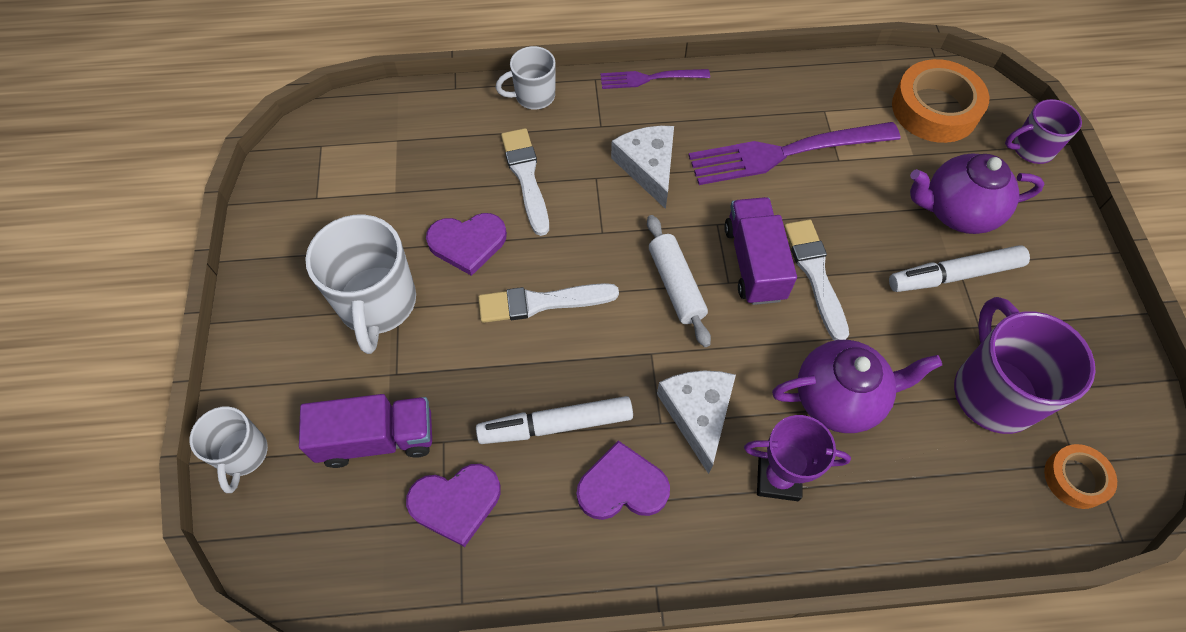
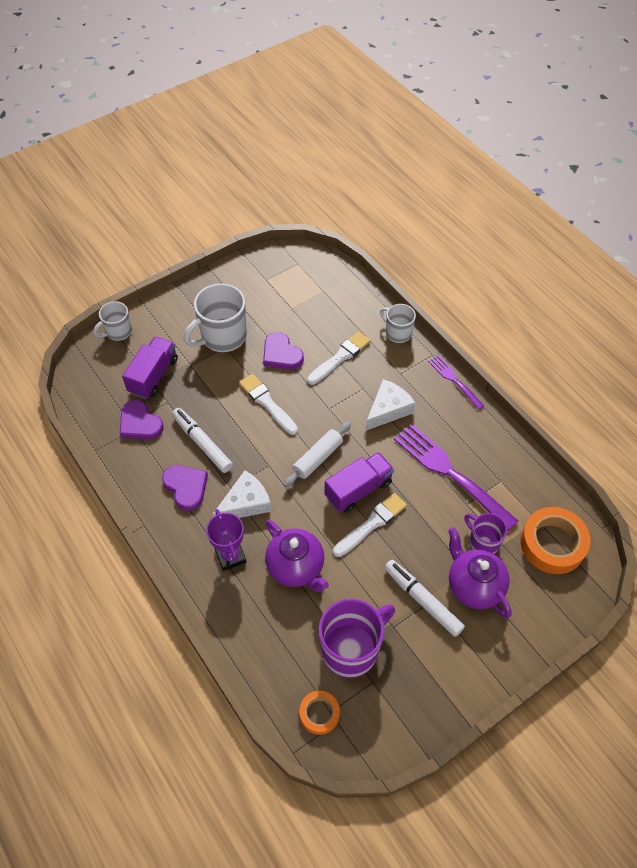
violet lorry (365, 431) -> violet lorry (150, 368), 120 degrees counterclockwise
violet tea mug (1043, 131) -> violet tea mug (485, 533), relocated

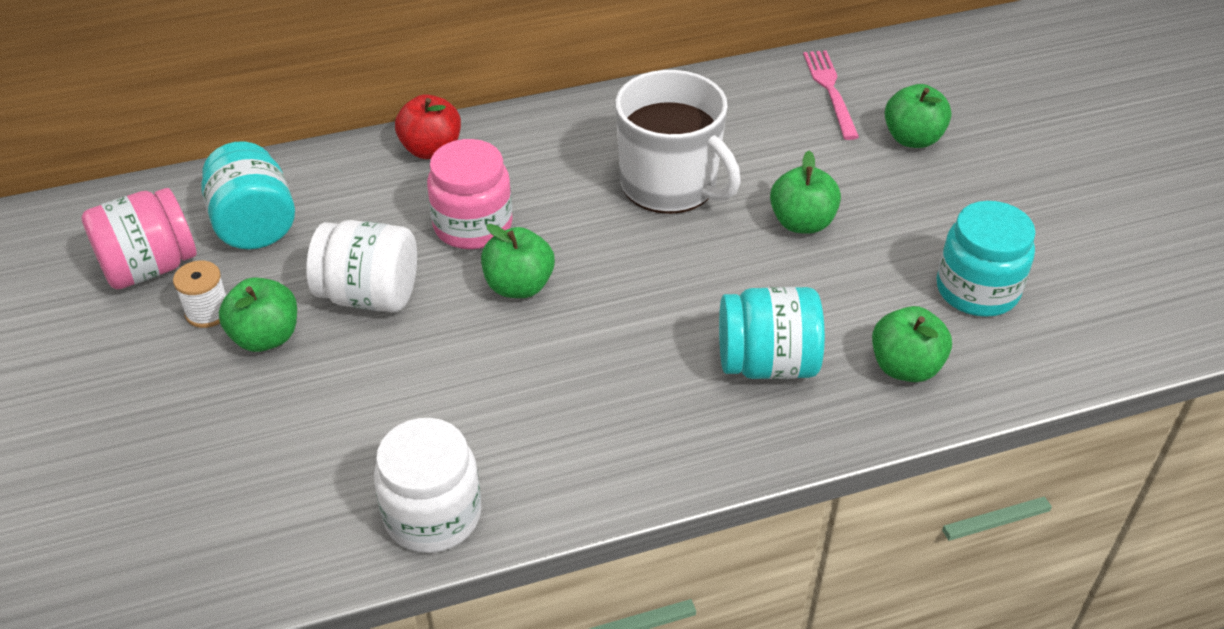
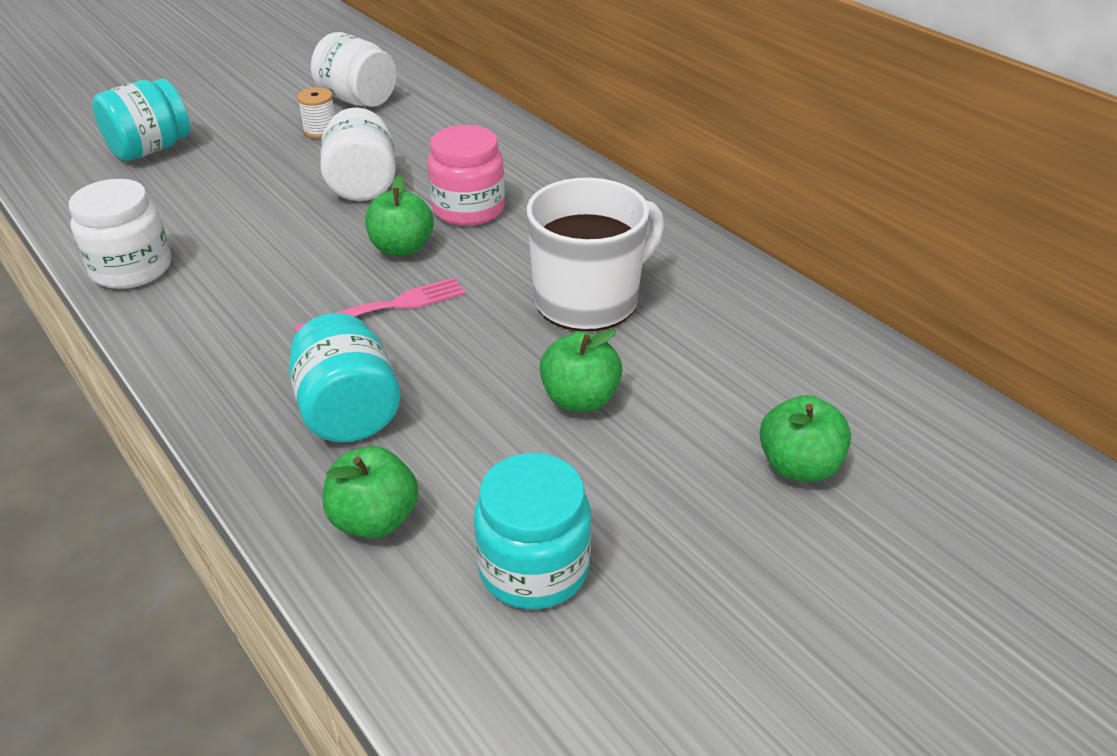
rosy jam jar (139, 238) -> pure white jam jar (354, 69)
aqua jam jar (248, 195) -> aqua jam jar (141, 120), relocated
leaf-green toy apple (258, 314) -> none
crimson toy apple (428, 126) -> none
pure white tea mug (678, 142) -> pure white tea mug (595, 255), 150 degrees counterclockwise
rosy table fork (831, 95) -> rosy table fork (379, 305), relocated

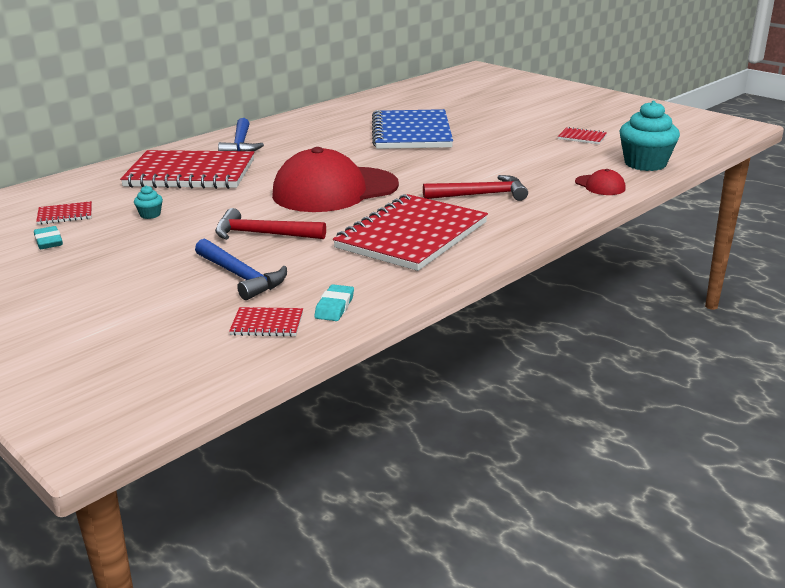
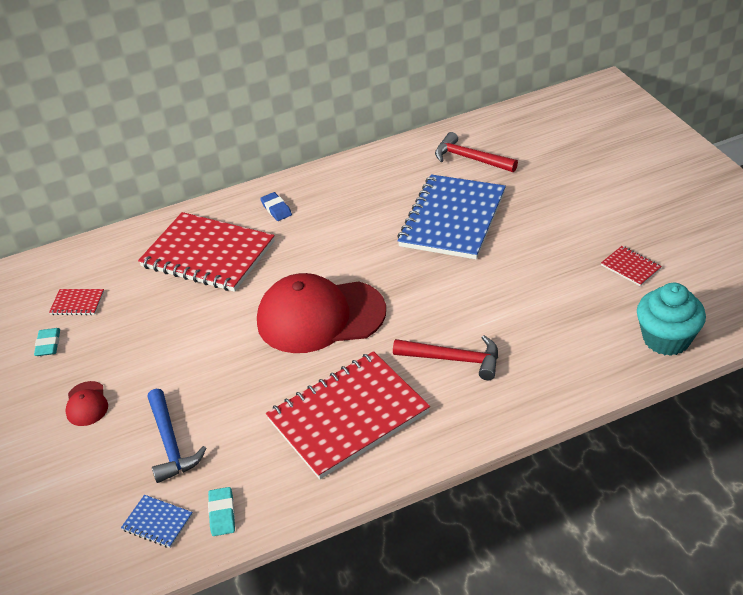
aqua cupcake (148, 202) -> none
crimson claw hammer (270, 224) -> crimson claw hammer (476, 152), relocated
cobalt claw hammer (241, 134) -> cobalt gum eraser (276, 206)
crimson exercise book (266, 322) -> cobalt exercise book (157, 521)
aqua gum eraser (334, 302) -> aqua gum eraser (221, 511), 45 degrees counterclockwise
crimson peaked cap (600, 182) -> crimson peaked cap (86, 403), relocated

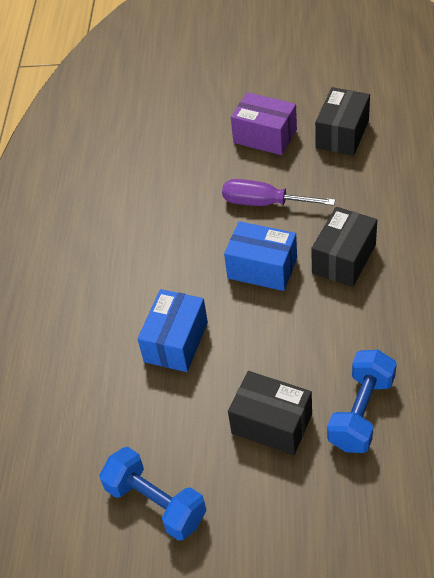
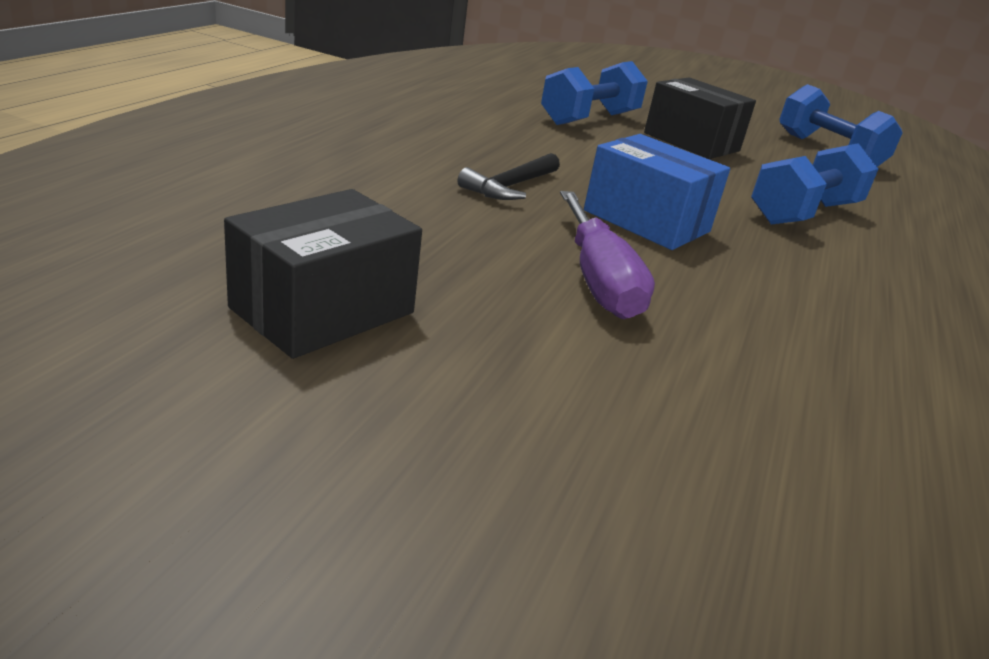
cobalt parcel (172, 330) -> cobalt hand weight (814, 183)
violet screwdriver (278, 192) -> violet screwdriver (607, 255), 45 degrees clockwise
violet parcel (264, 123) -> none
black parcel (344, 247) -> black claw hammer (509, 176)

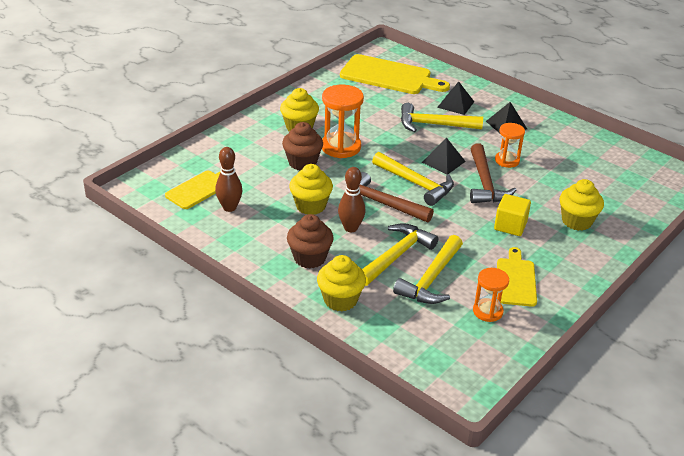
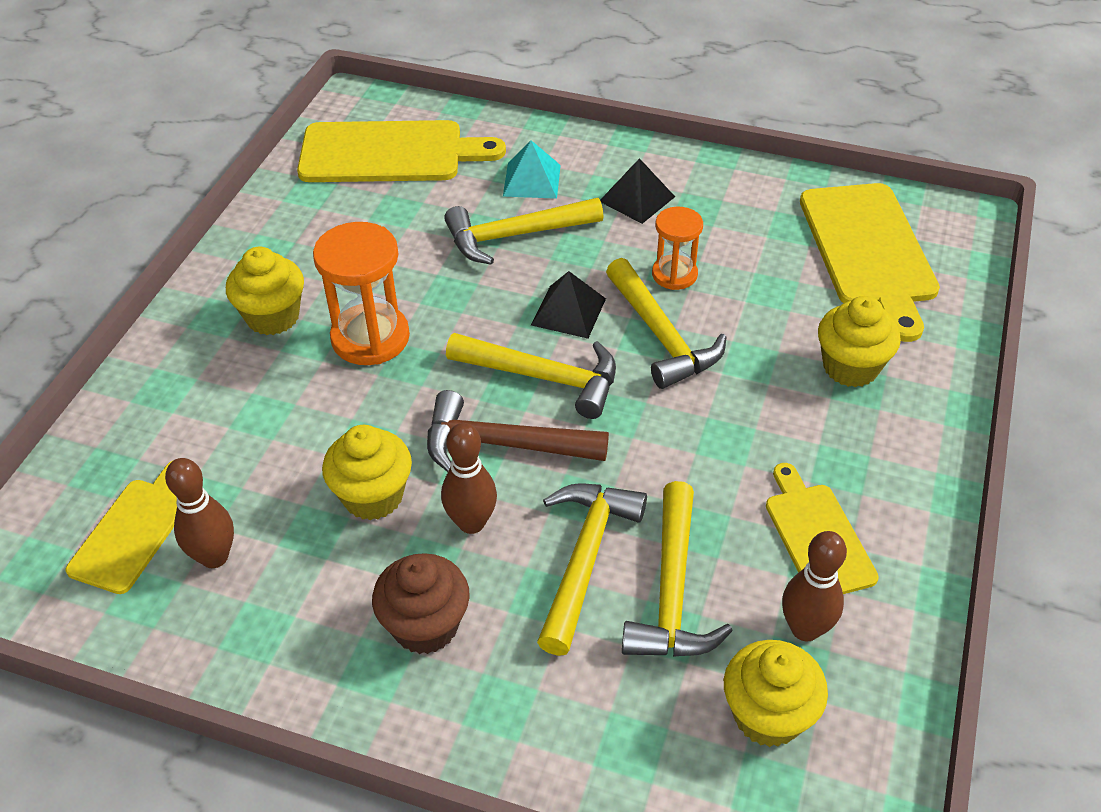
dark brown cupcake (302, 146) -> none
golden cupcake (341, 283) -> golden cupcake (776, 693), relocated
black pyramid shape (455, 98) -> aqua pyramid shape (532, 169)
dark brown claw hammer (493, 173) -> golden claw hammer (666, 323)
orange hourglass (491, 295) -> dark brown tenpin (814, 586)
golden solid cube (512, 215) -> none
none -> golden bread board (870, 262)

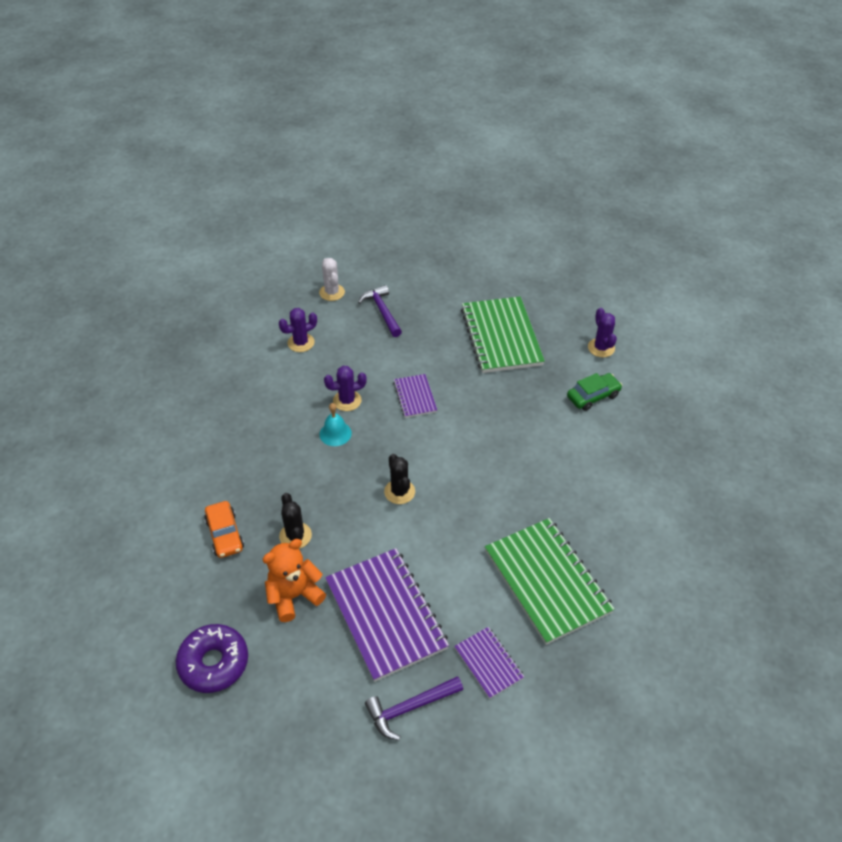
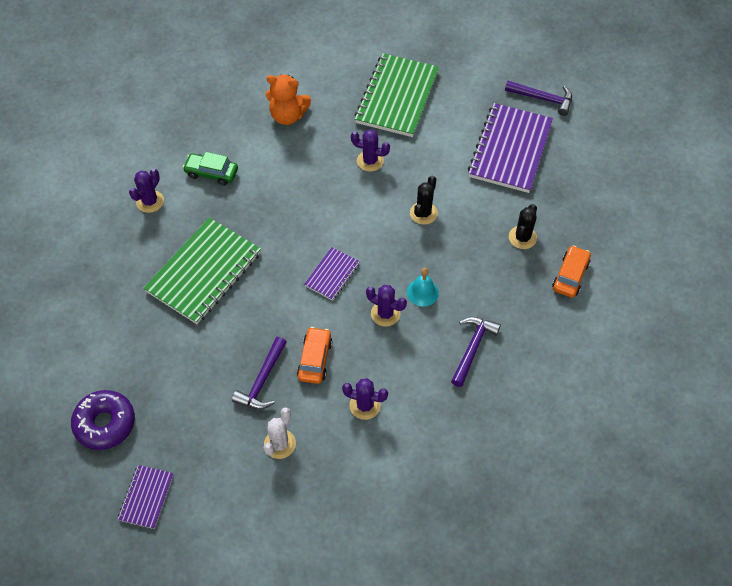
violet glazed donut (212, 658) -> violet glazed donut (103, 420), relocated
orange teddy bear (294, 580) -> orange teddy bear (288, 100), relocated
violet exercise book (489, 663) -> violet exercise book (145, 497), relocated
none -> orange toy car (314, 355)
none -> violet saguaro cactus (370, 150)
none -> violet claw hammer (476, 352)

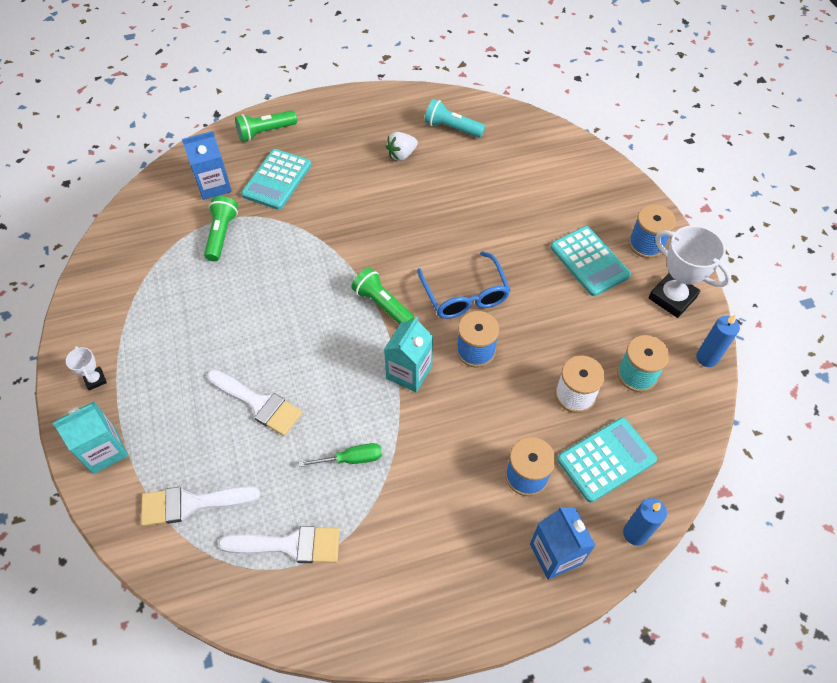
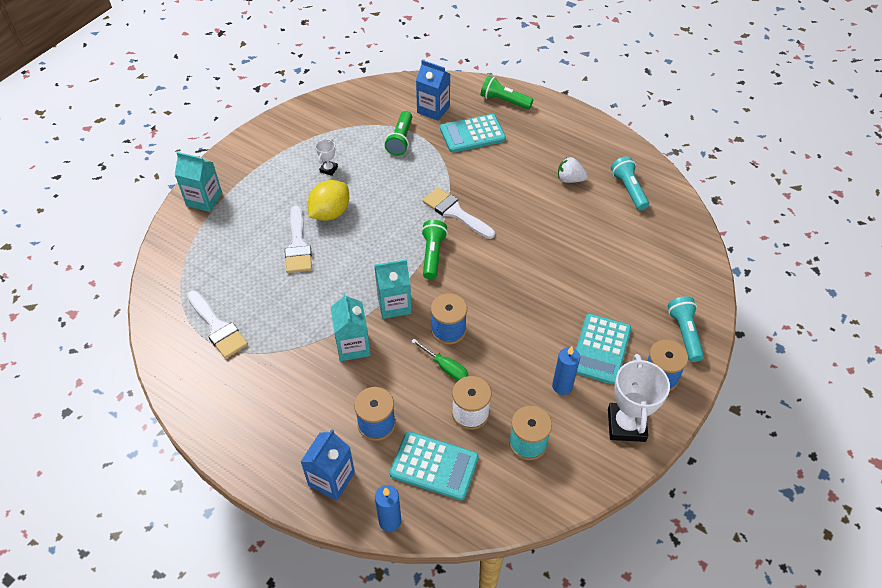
pure white award cup (86, 368) -> pure white award cup (327, 157), relocated
pure white brush (200, 506) -> pure white brush (459, 213), relocated
leaf-green torch (221, 228) -> leaf-green torch (398, 133), 135 degrees clockwise
leaf-green screwdriver (340, 455) -> leaf-green screwdriver (439, 360), relocated
cobalt glasses (463, 285) -> none
cobalt pillar candle (718, 340) -> cobalt pillar candle (566, 370), relocated
none -> golden toy lemon (328, 200)
none -> aqua juice carton (350, 327)
none -> aqua torch (686, 329)

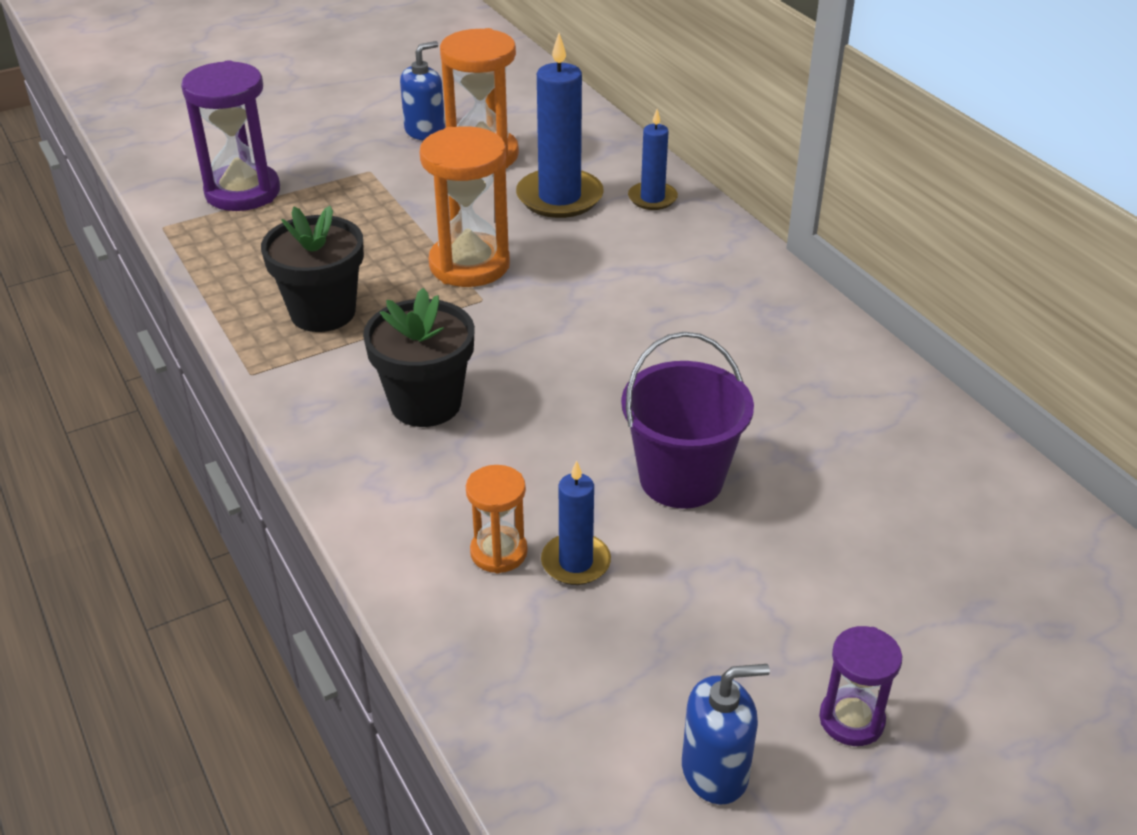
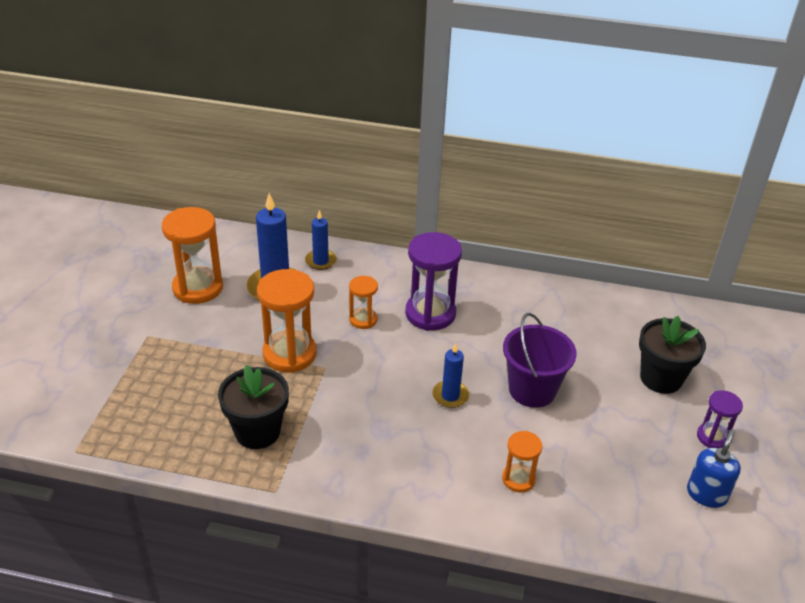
violet hourglass (230, 135) -> violet hourglass (433, 281), relocated
black potted plant (419, 357) -> black potted plant (672, 355), relocated
cobalt soap pump (422, 91) -> none
cobalt pillar candle (576, 522) -> cobalt pillar candle (450, 375), relocated
none -> orange hourglass (363, 302)

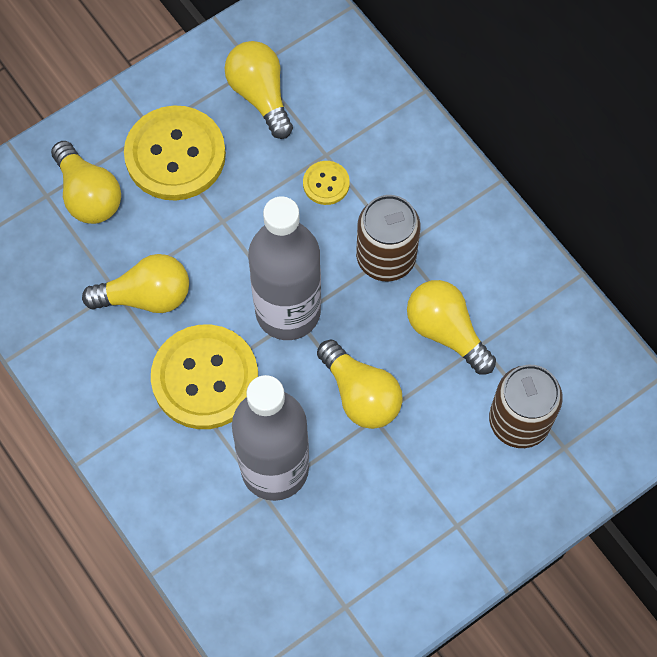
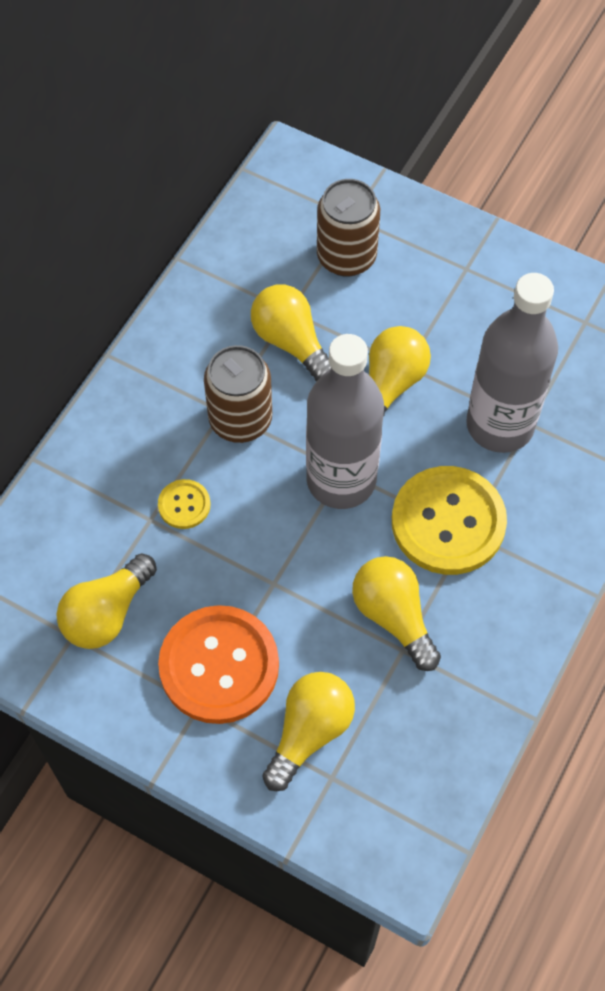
golden sewing button (175, 153) -> orange sewing button (218, 664)
golden bulb (451, 327) -> golden bulb (291, 332), 120 degrees clockwise

